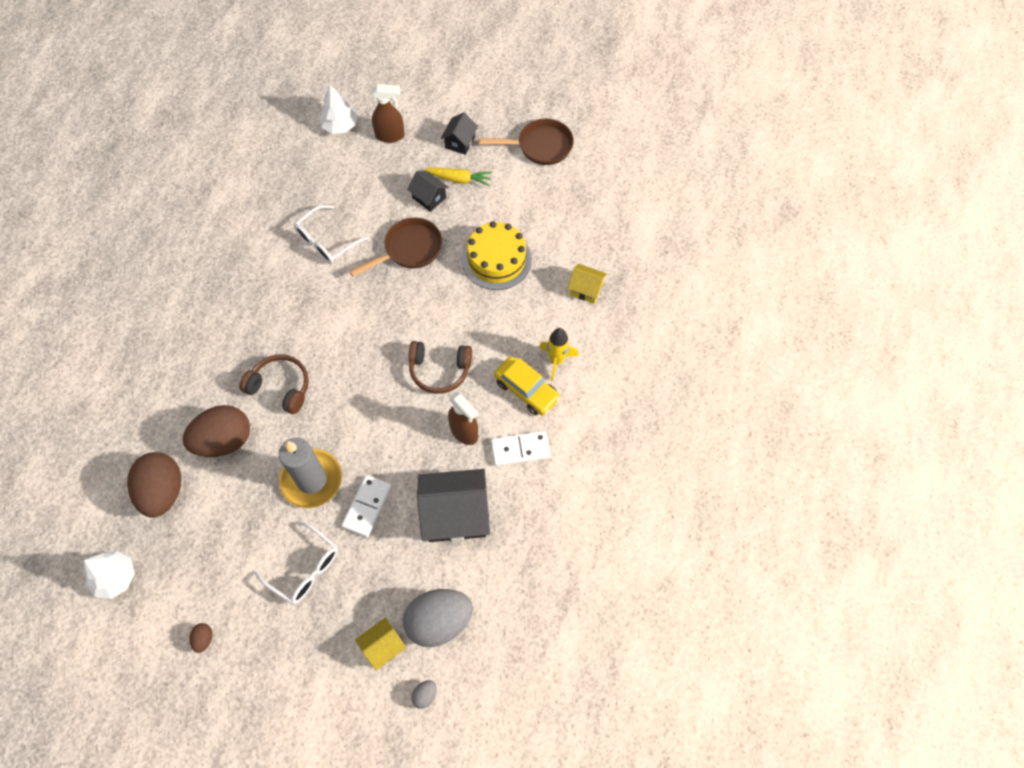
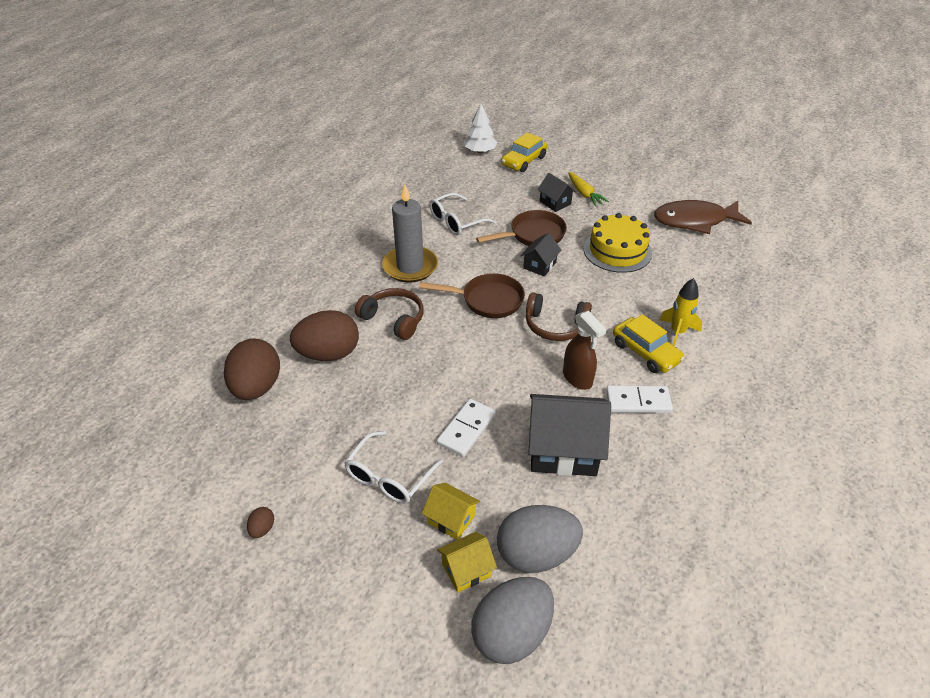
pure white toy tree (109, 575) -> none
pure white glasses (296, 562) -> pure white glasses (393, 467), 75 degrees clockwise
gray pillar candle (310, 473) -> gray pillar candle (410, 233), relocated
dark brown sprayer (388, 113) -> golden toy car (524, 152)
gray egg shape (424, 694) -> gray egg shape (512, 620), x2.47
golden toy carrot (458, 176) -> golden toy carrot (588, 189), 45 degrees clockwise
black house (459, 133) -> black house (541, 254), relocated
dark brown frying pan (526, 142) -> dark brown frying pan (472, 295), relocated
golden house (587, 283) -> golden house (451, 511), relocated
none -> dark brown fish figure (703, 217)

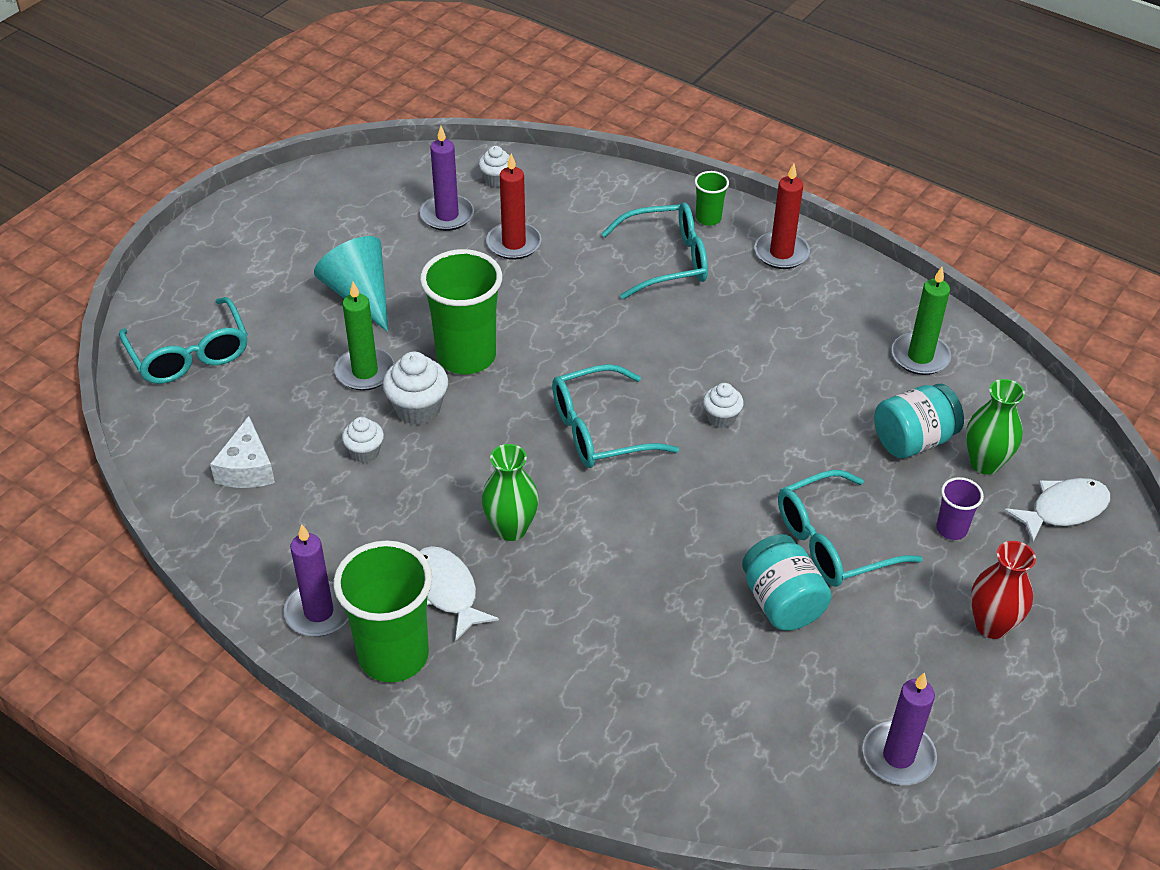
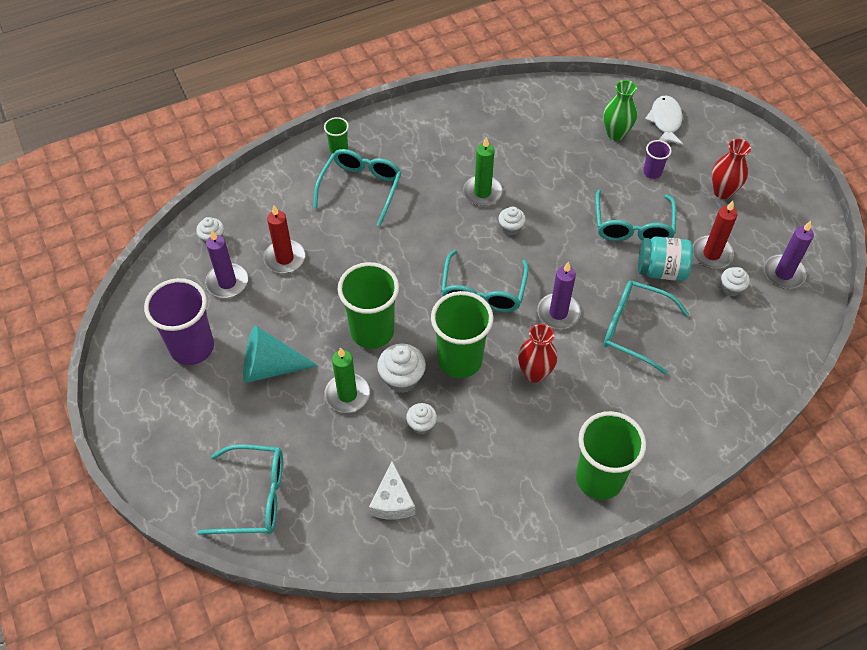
pure white cheese (242, 452) -> pure white cheese (392, 490), 60 degrees clockwise
violet pillar candle (316, 580) -> violet pillar candle (559, 295), relocated
pure white fish figure (459, 593) -> none
leaf-green vase (510, 492) -> crimson vase (537, 353)
crimson pillar candle (782, 216) -> crimson pillar candle (715, 235), relocated
aqua jam jar (919, 421) -> none
leaf-green pillar candle (921, 321) -> leaf-green pillar candle (483, 171), relocated
none -> violet cup (179, 321)
none -> leaf-green cup (462, 334)
none -> aqua glasses (646, 328)
none -> pure white cupcake (735, 281)

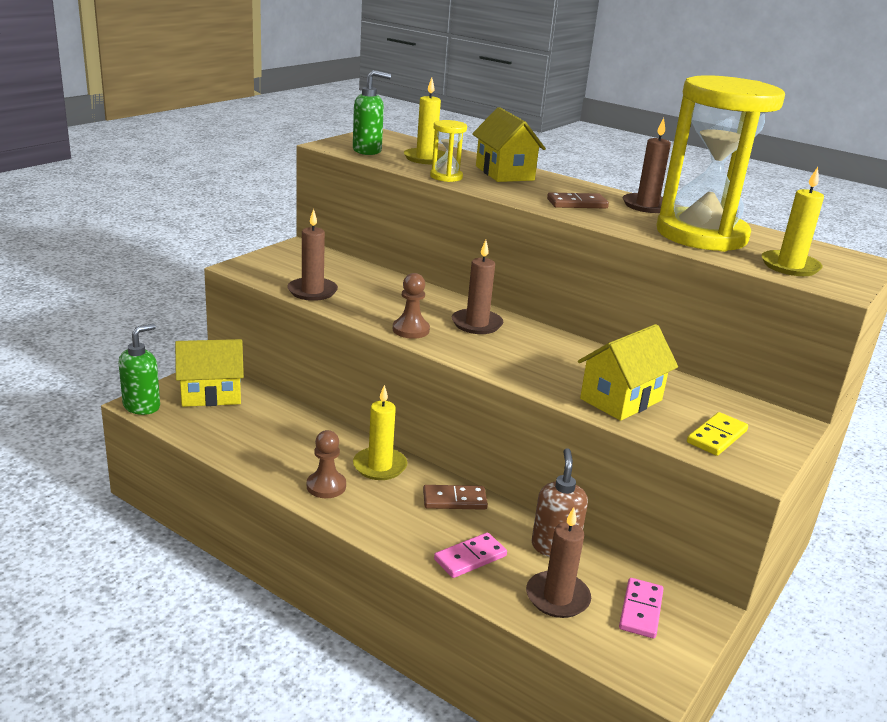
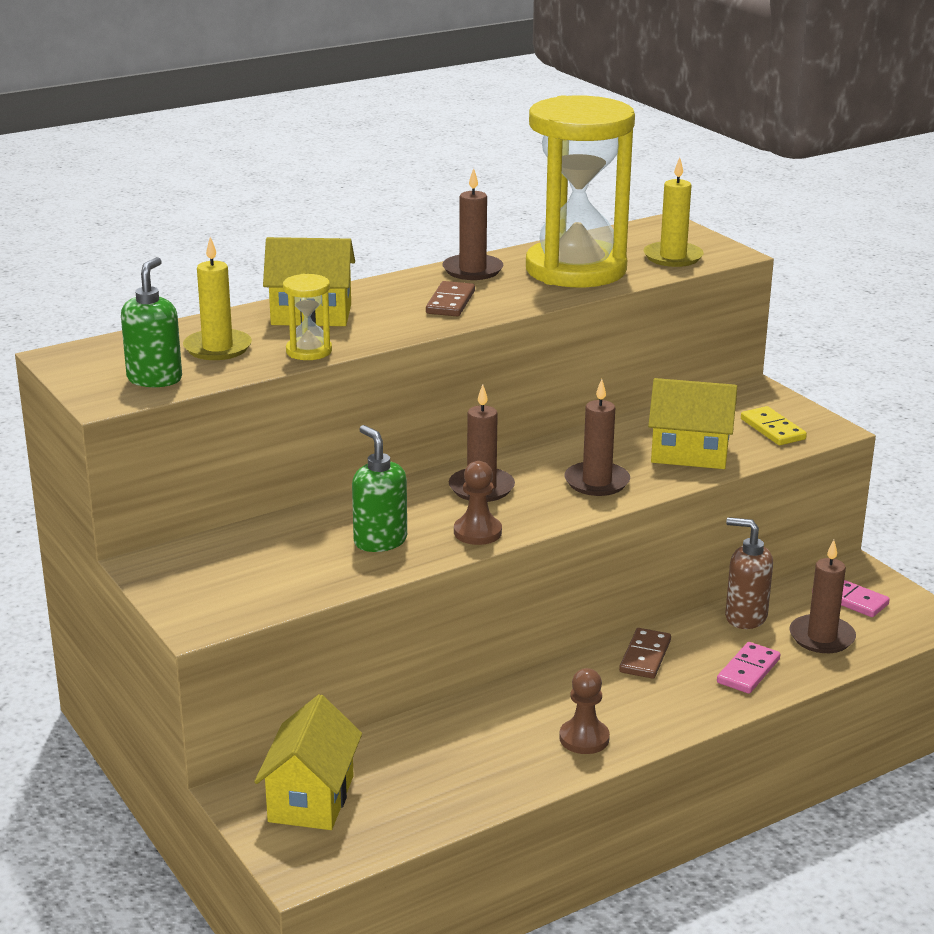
leaf-green soap pump (139, 369) -> leaf-green soap pump (379, 488), relocated
dark brown pillar candle (312, 255) -> dark brown pillar candle (597, 437), relocated
golden pillar candle (380, 432) -> none
rosy domino (470, 555) -> rosy domino (748, 668), 45 degrees clockwise
golden house (628, 372) -> golden house (692, 423), 60 degrees counterclockwise

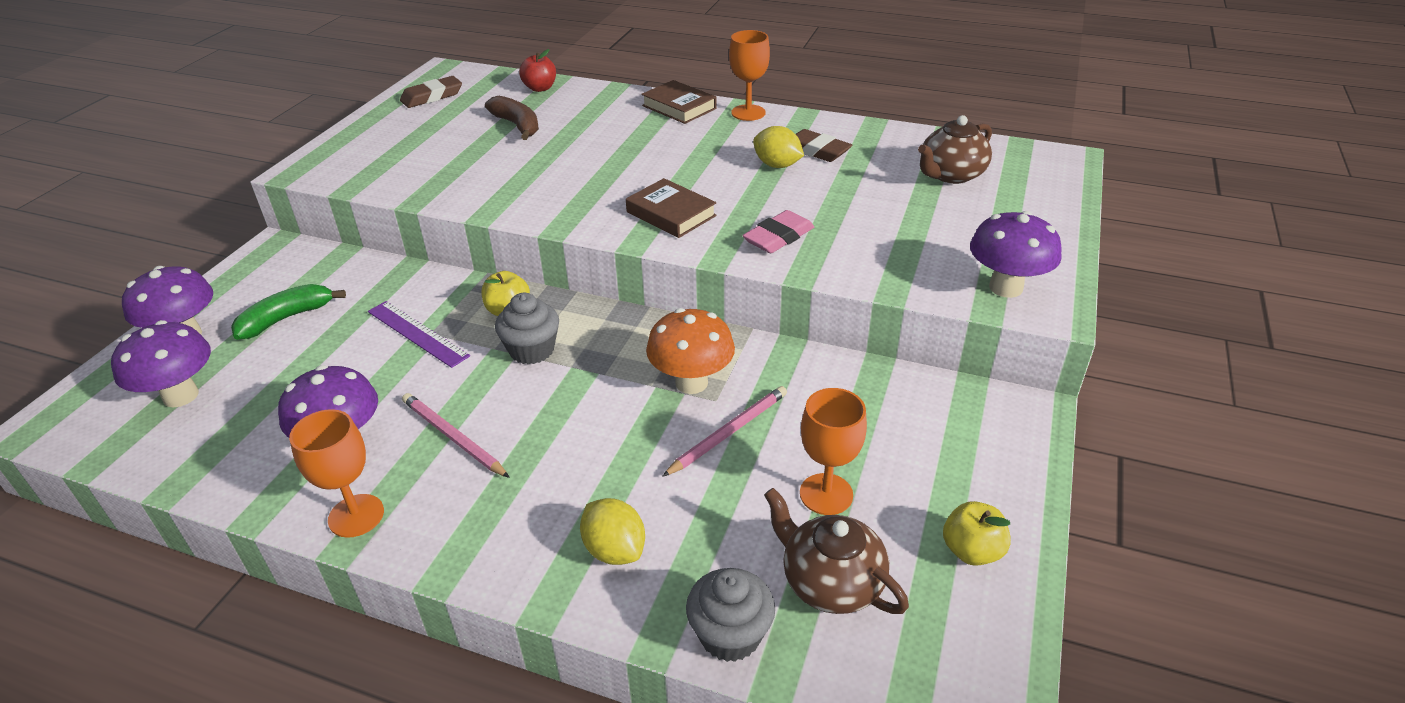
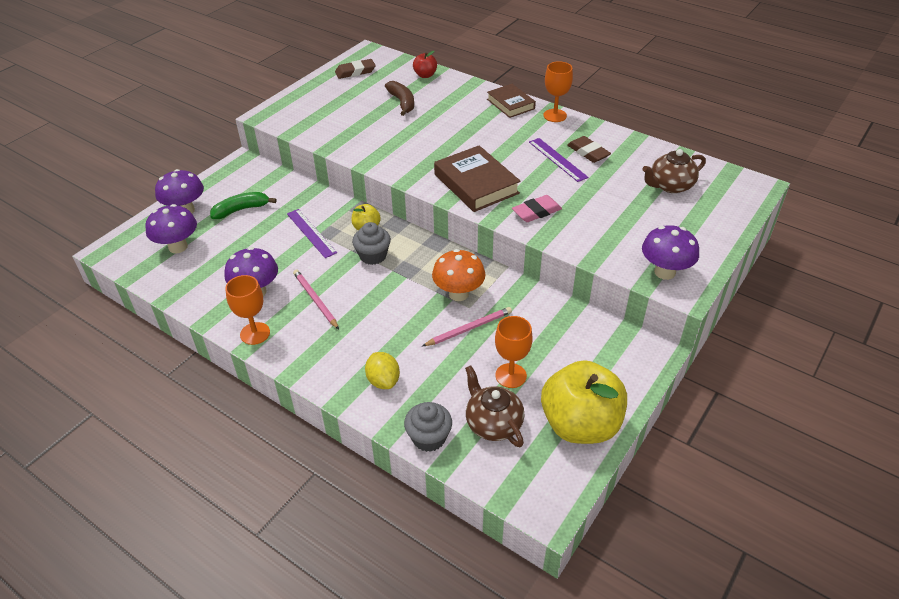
dark brown book (671, 208) -> dark brown book (477, 178), x1.56
golden toy lemon (778, 147) -> violet straightedge (558, 160)
golden toy apple (977, 533) -> golden toy apple (584, 402), x2.23

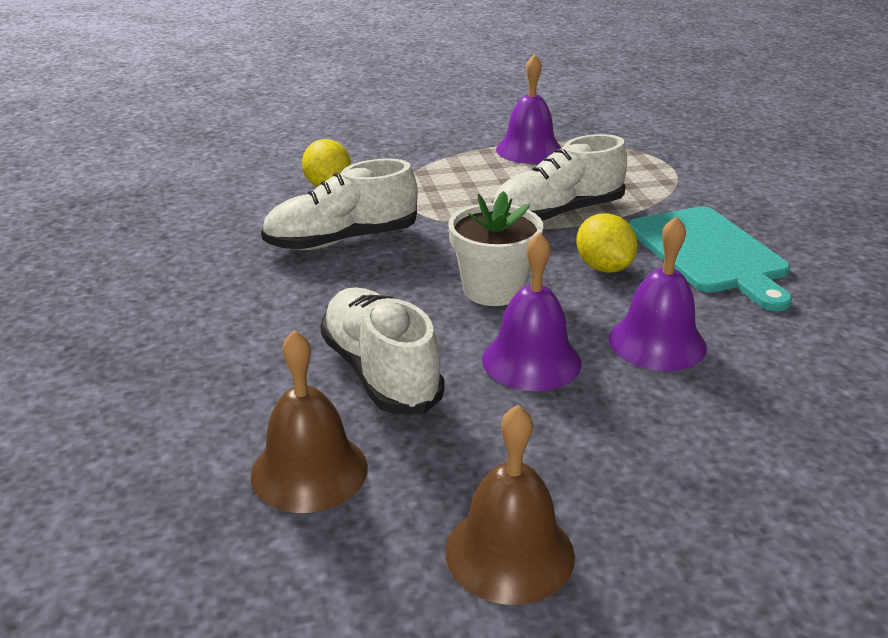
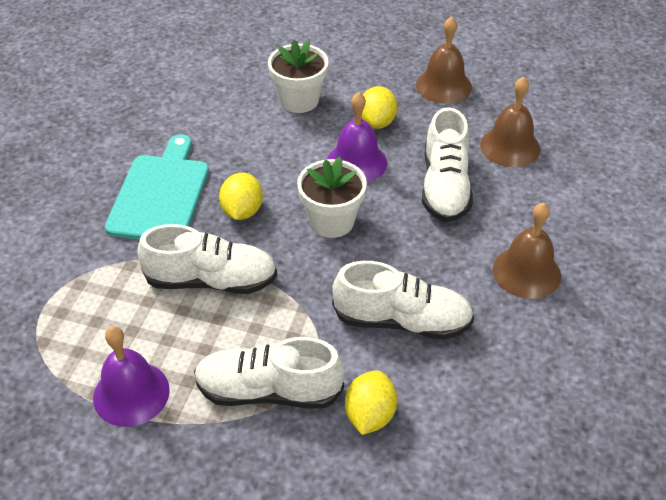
violet bell (658, 293) -> none
none -> pure white shoe (269, 373)
none -> pure white potted plant (298, 76)
none -> golden toy lemon (379, 107)
none -> dark brown bell (527, 250)

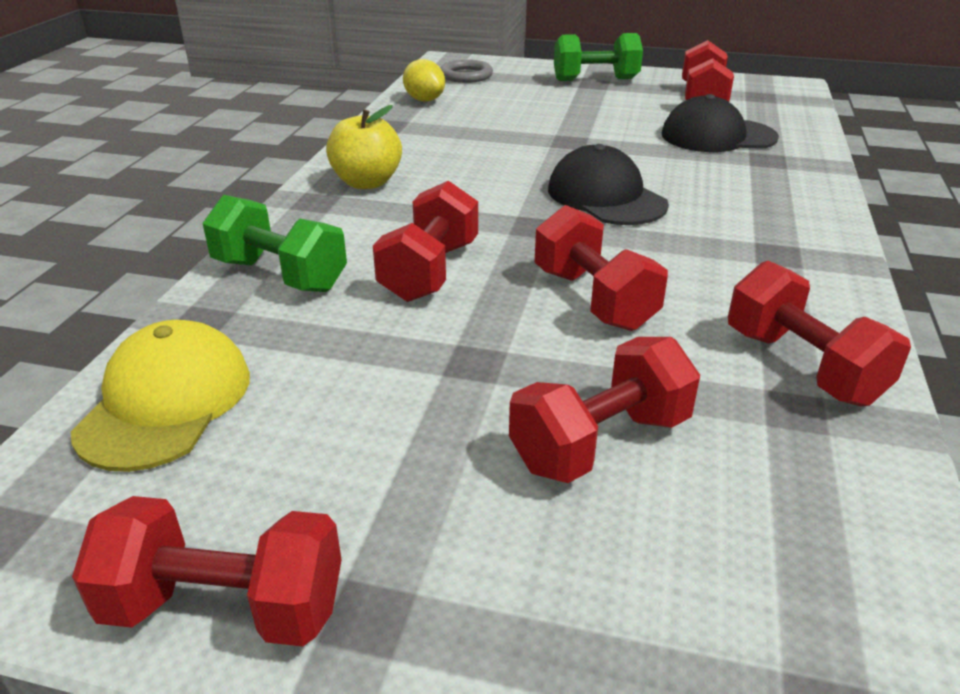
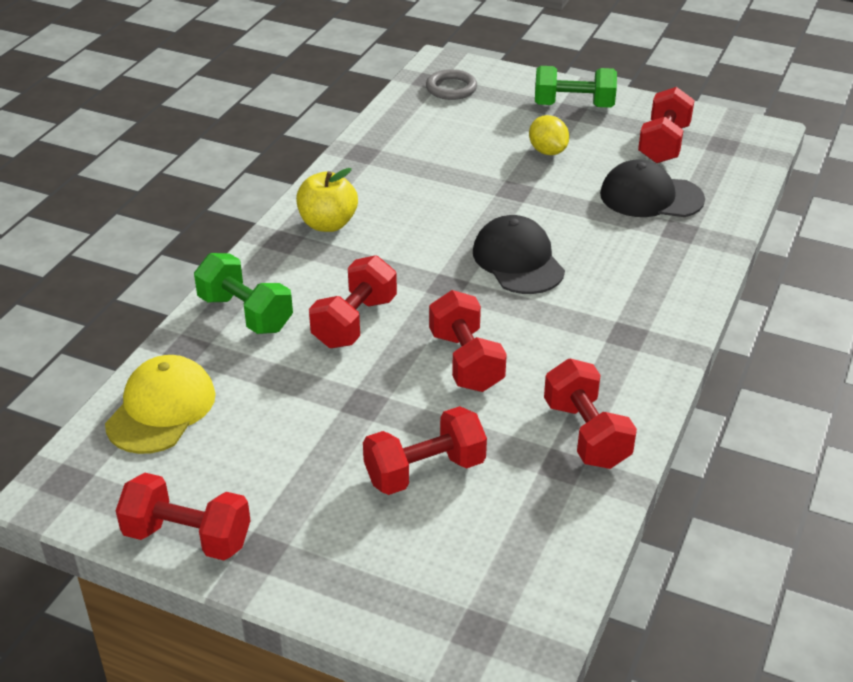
golden toy lemon (424, 80) -> golden toy lemon (549, 135), relocated

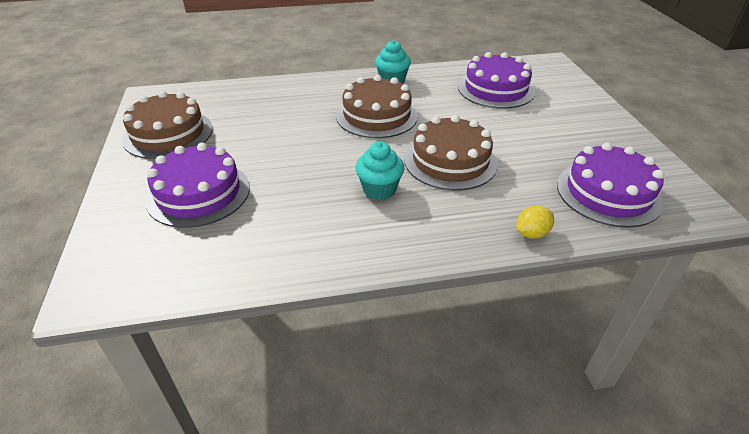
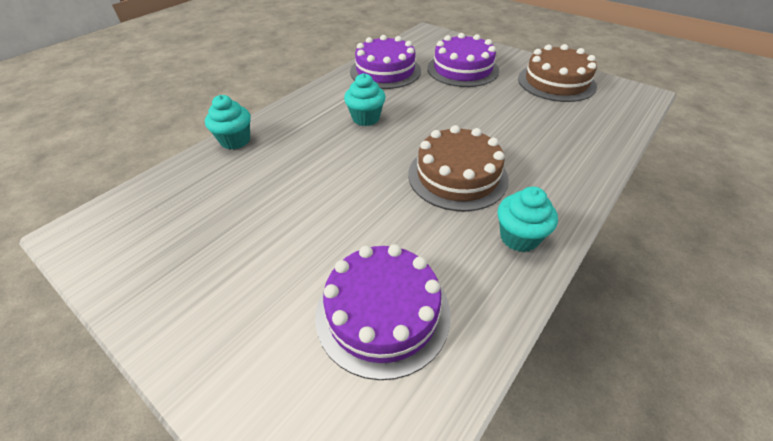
dark brown gateau (451, 152) -> none
golden toy lemon (535, 222) -> aqua cupcake (228, 122)
violet gateau (610, 185) -> violet gateau (385, 62), relocated

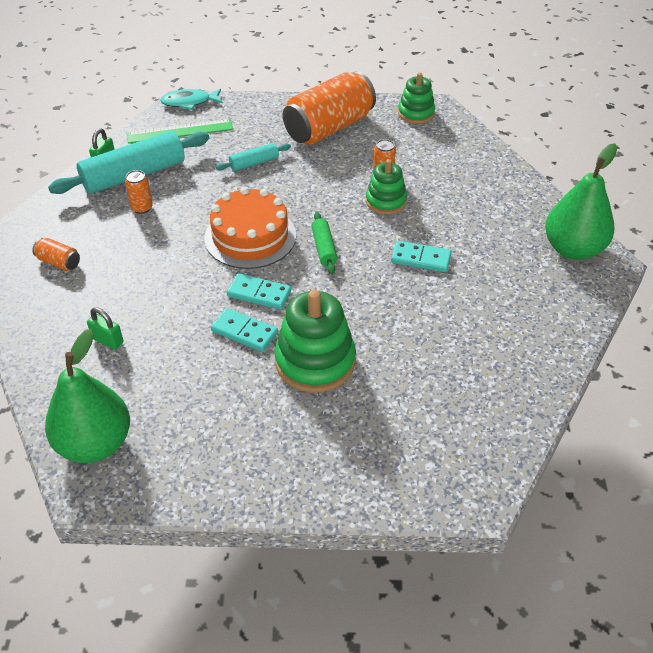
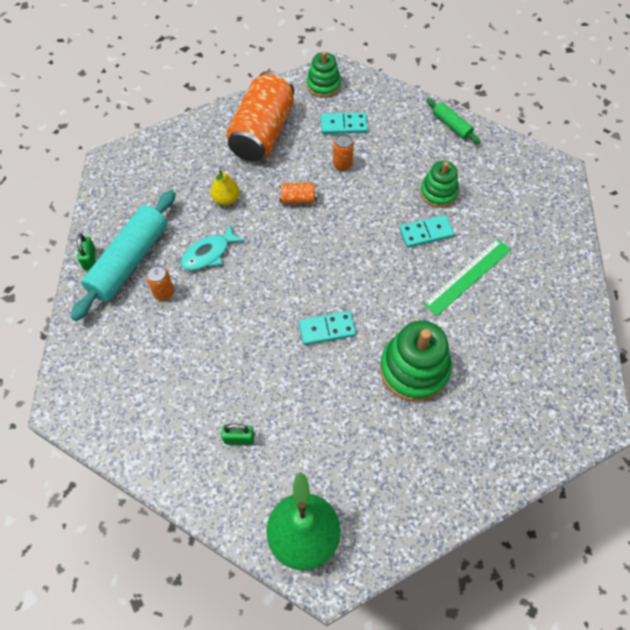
orange soda can (56, 254) -> orange soda can (298, 193), relocated
leaf-green straightedge (180, 131) -> leaf-green straightedge (467, 277), relocated
aqua fish figure (191, 99) -> aqua fish figure (213, 246), relocated
orange gateau (250, 228) -> none
aqua domino (244, 330) -> aqua domino (344, 123), relocated
aqua rolling pin (253, 157) -> golden toy pear (225, 188)
leaf-green rolling pin (324, 243) -> leaf-green rolling pin (453, 121), relocated
leaf-green ring stacker (386, 187) -> leaf-green ring stacker (439, 184), relocated
leaf-green toy pear (581, 201) -> none

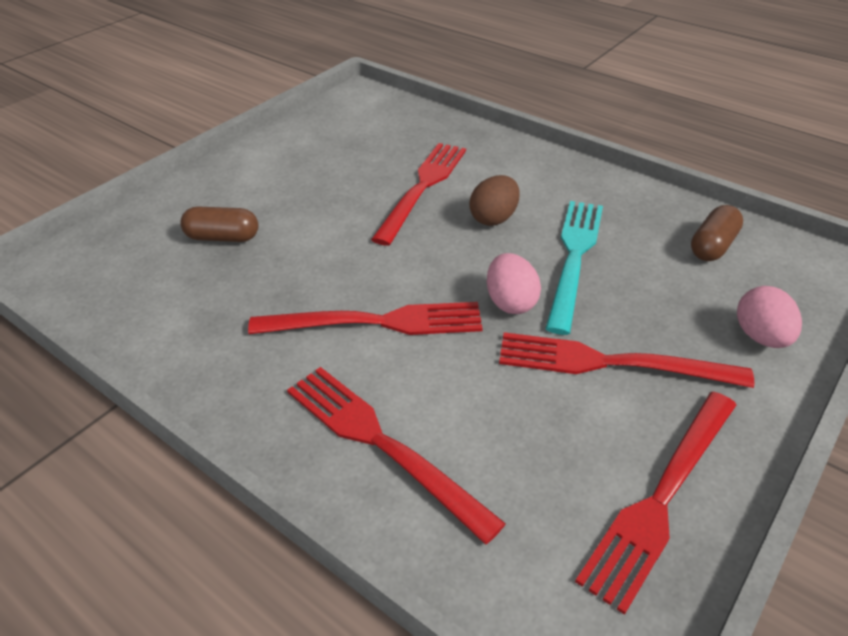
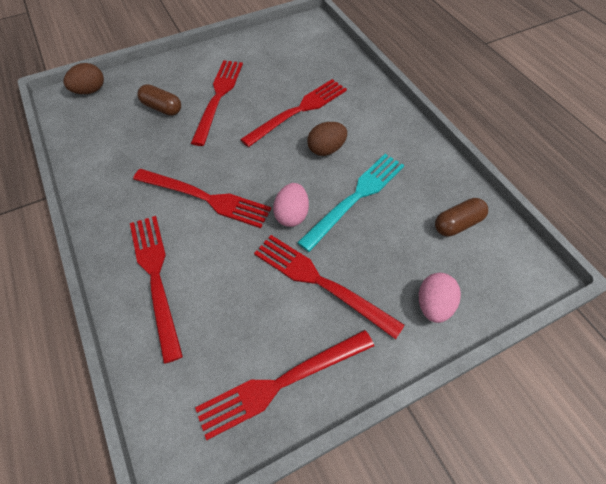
none -> dark brown egg shape (84, 78)
none -> crimson table fork (217, 103)

